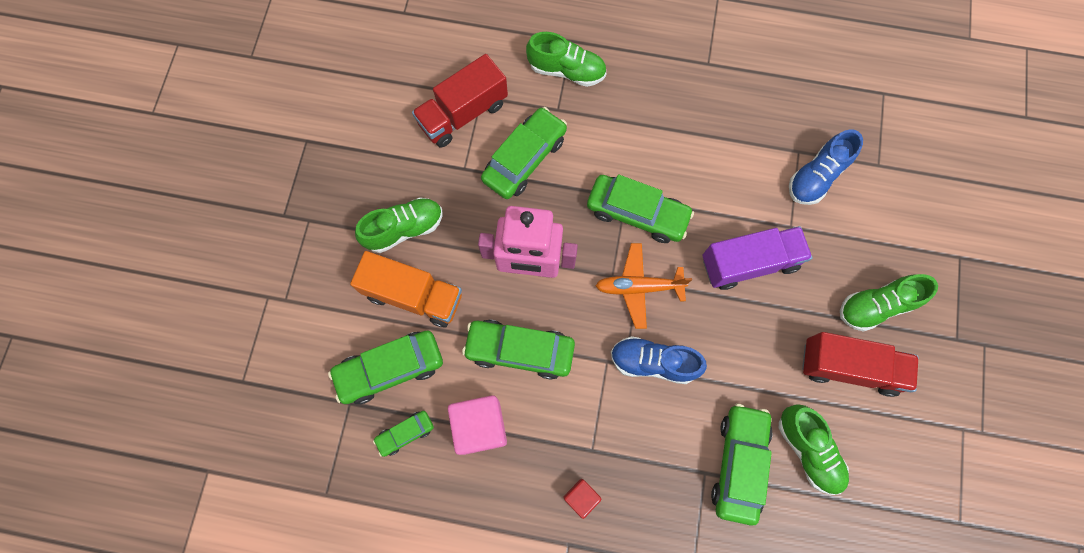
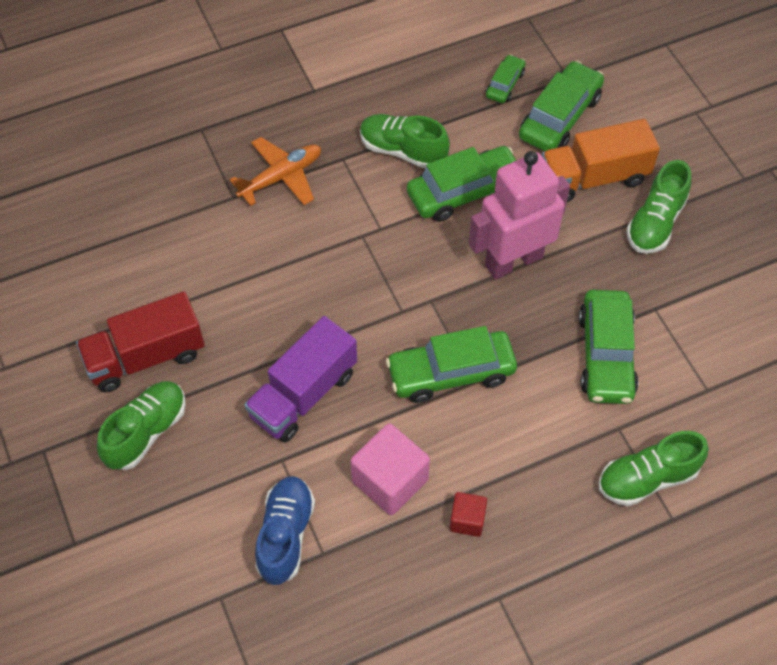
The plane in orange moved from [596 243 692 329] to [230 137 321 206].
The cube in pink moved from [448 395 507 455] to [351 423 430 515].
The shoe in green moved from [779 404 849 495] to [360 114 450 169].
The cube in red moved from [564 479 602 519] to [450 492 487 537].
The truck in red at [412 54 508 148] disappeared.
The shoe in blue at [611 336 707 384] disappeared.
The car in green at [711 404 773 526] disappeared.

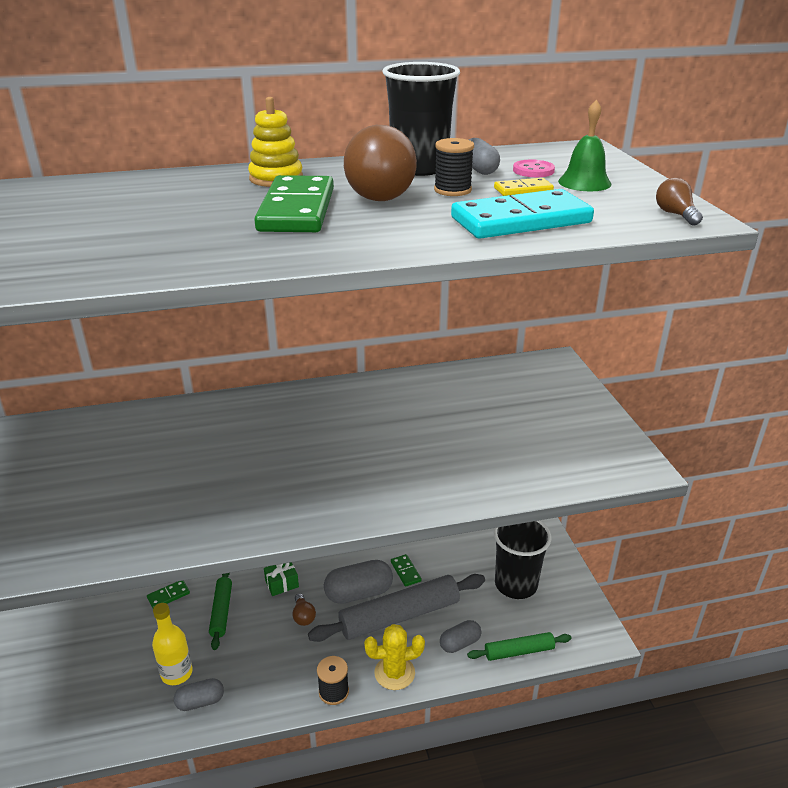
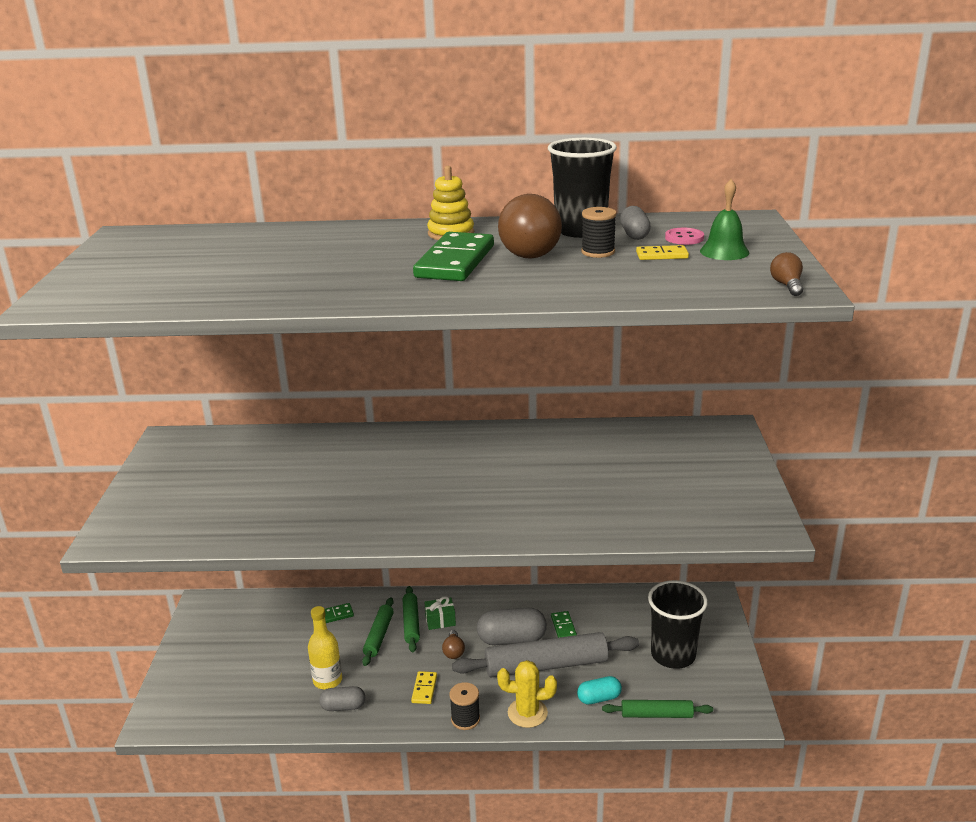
The rolling pin in green at [402 586 420 653] appeared.
The domino in yellow at [411 671 437 704] appeared.
The capsule in grey at [440 620 482 653] became the capsule in turquoise at [577 676 622 705].
The domino in turquoise at [451 189 594 239] disappeared.

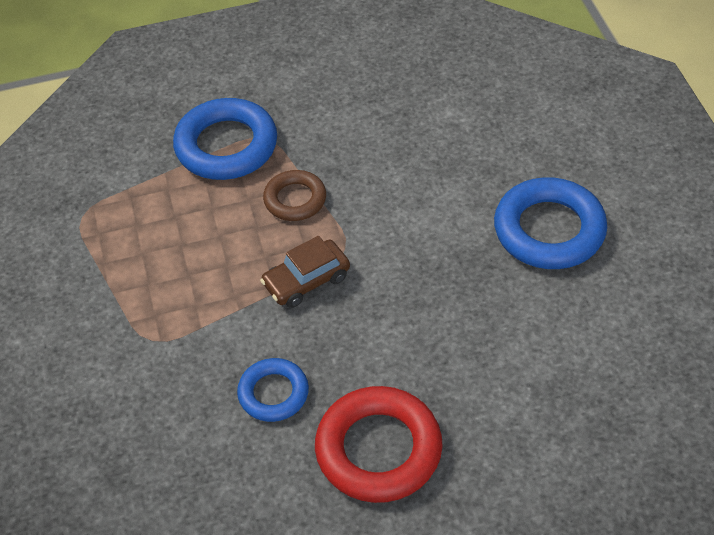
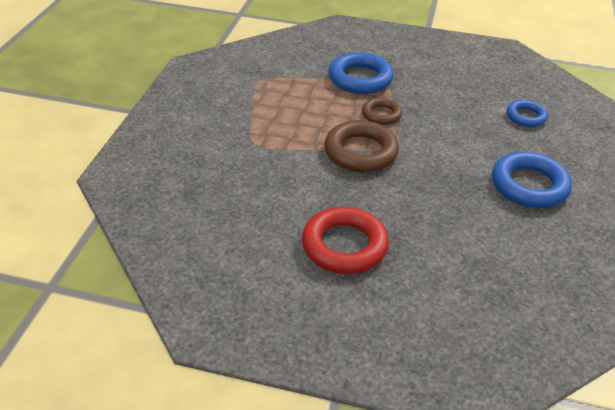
The car in brown at [260 236 350 308] was replaced by the ring in brown at [324 120 399 172].
The ring in blue moved from [237 358 309 422] to [507 100 548 127].

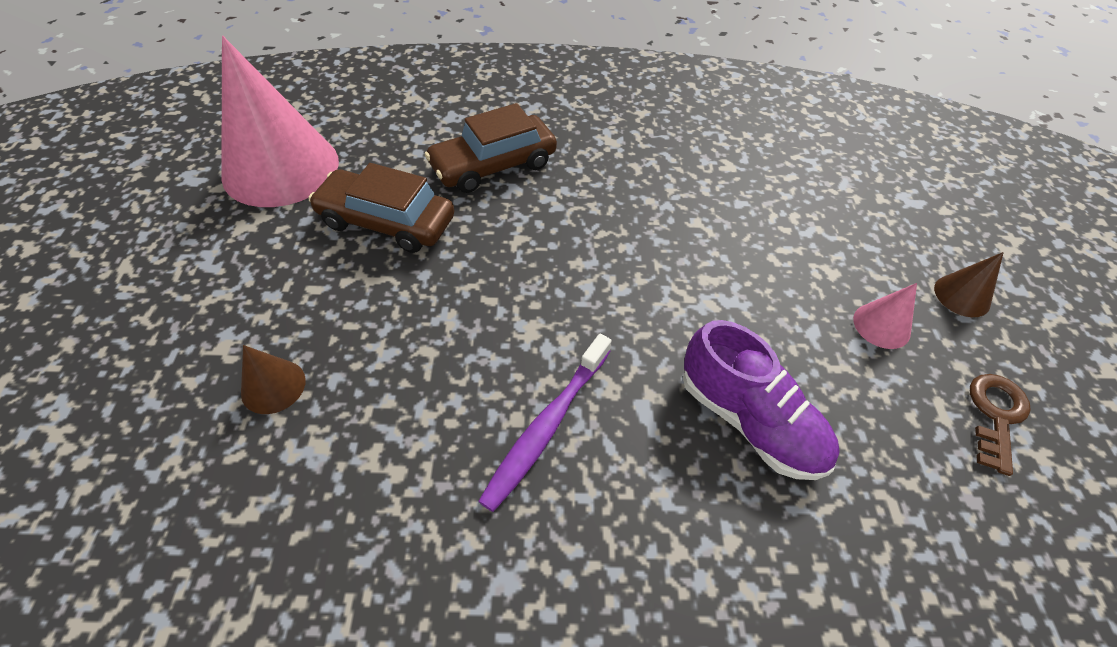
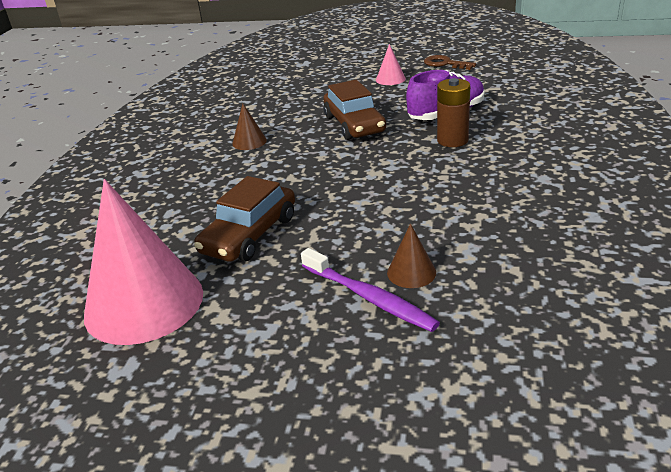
The cone in brown moved from [934 252 1004 317] to [232 104 267 150].
The toothbrush in purple moved from [478 334 612 512] to [301 248 440 332].
The car in brown moved from [425 103 557 193] to [324 80 386 140].
The battery in brown at [437 78 470 147] appeared.

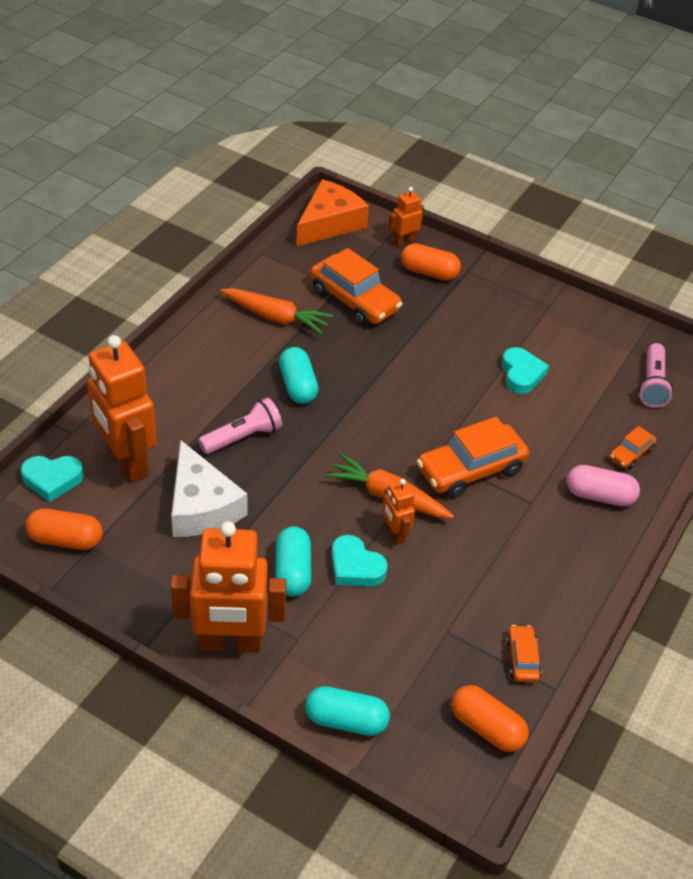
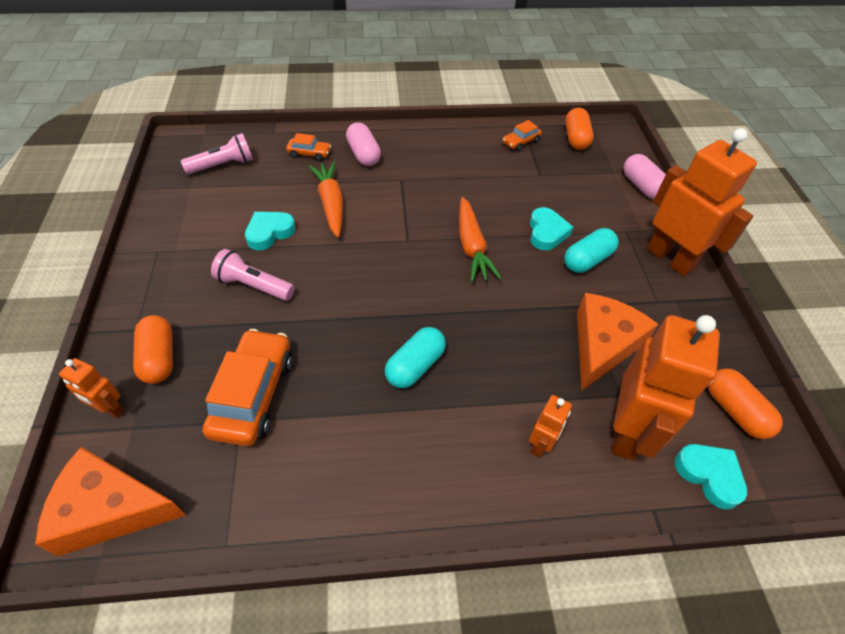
The flashlight in pink moved from [198 398 282 454] to [211 249 295 301].
The carrot in orange moved from [220 288 333 334] to [309 162 343 238].
The robot in orange moved from [382 479 415 544] to [529 395 572 458].
The cheese in white at [171 440 247 537] became the cheese in orange at [577 293 658 391].
The capsule in turquoise at [305 686 390 736] became the capsule in pink at [623 154 666 199].
The car in orange at [417 417 529 498] disappeared.

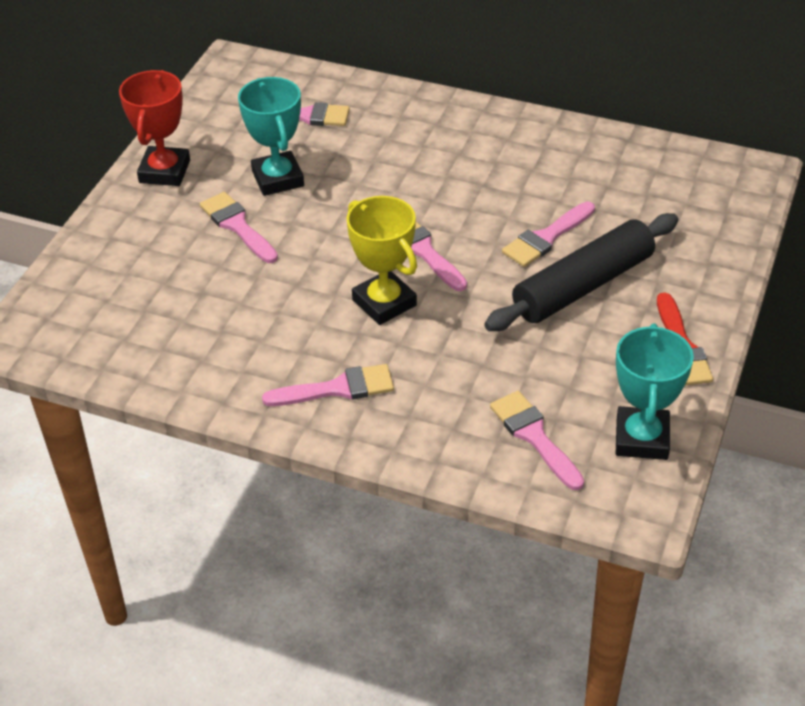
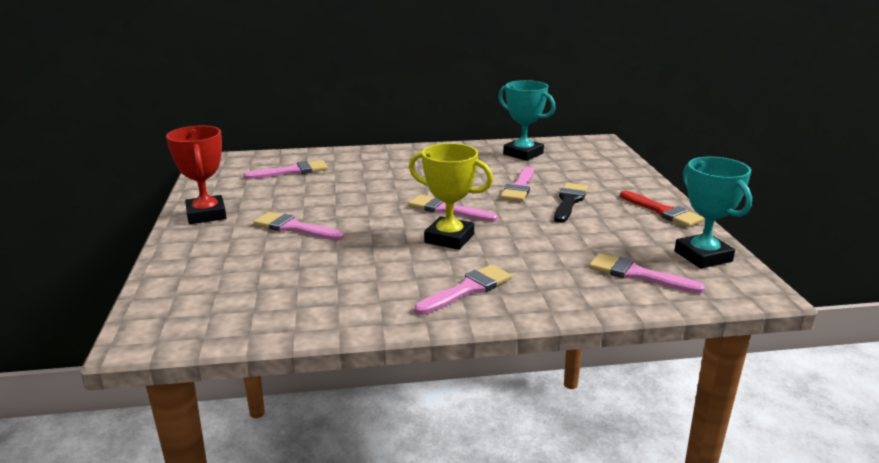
The trophy in turquoise moved from [238 77 304 196] to [498 80 556 161].
The rolling pin in black at [484 213 678 331] was replaced by the brush in black at [554 183 588 223].

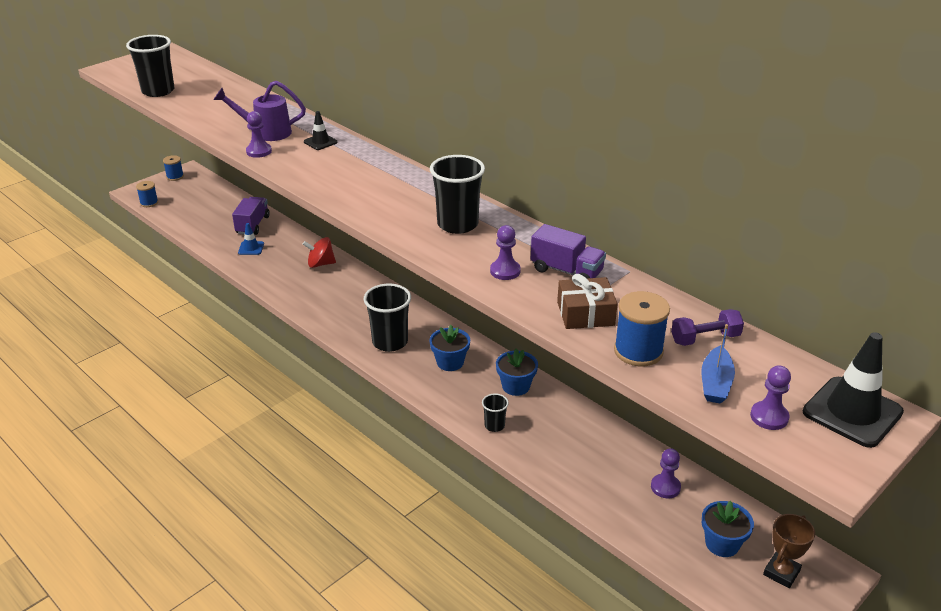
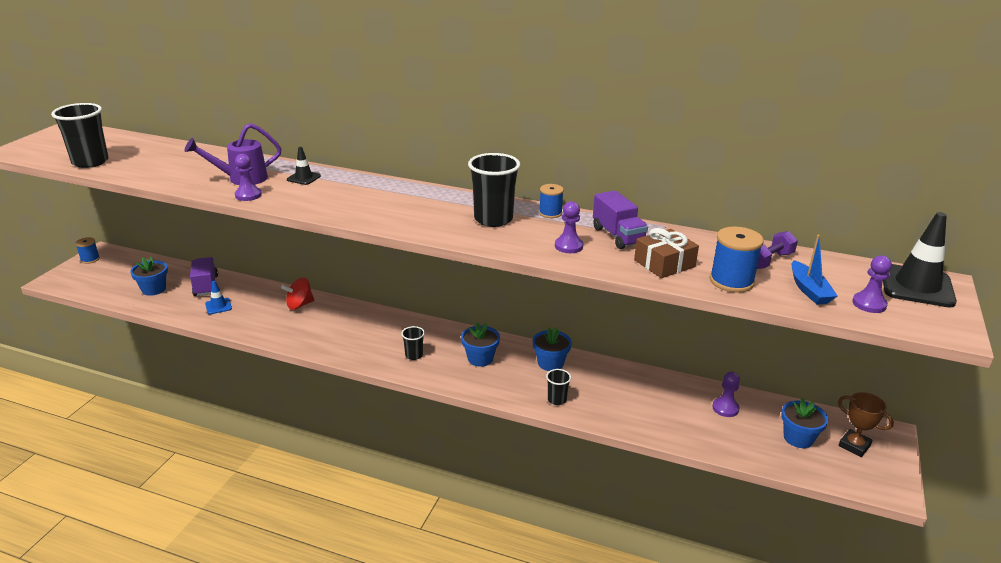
The flower pot in blue at [130 257 168 296] appeared.
The cup in black at [364 284 411 352] changed to 0.51 times the size.
The spool in blue moved from [136 181 158 207] to [539 184 564 218].
The truck in purple at [531 224 606 279] turned 60 degrees clockwise.
The trophy in brown at [763 514 815 588] turned 60 degrees counterclockwise.

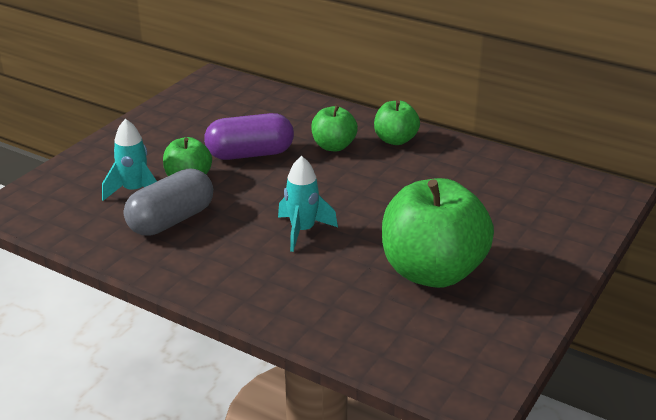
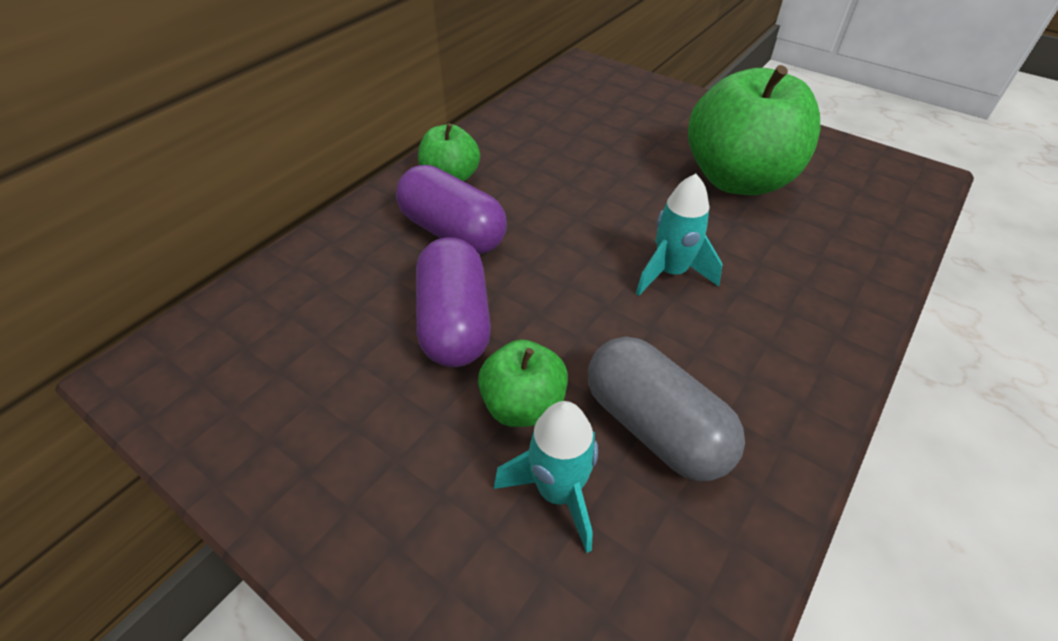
The apple in green at [311 105 358 151] was replaced by the capsule in purple at [396 165 507 254].

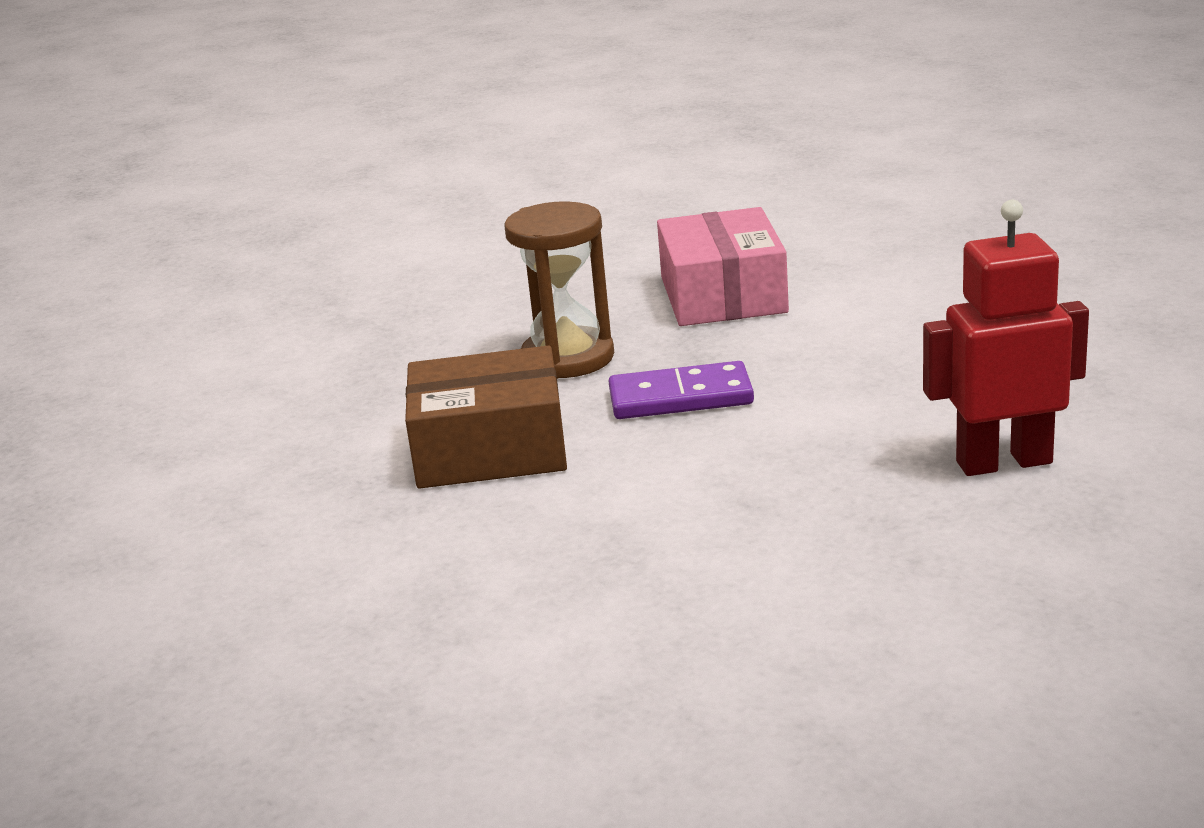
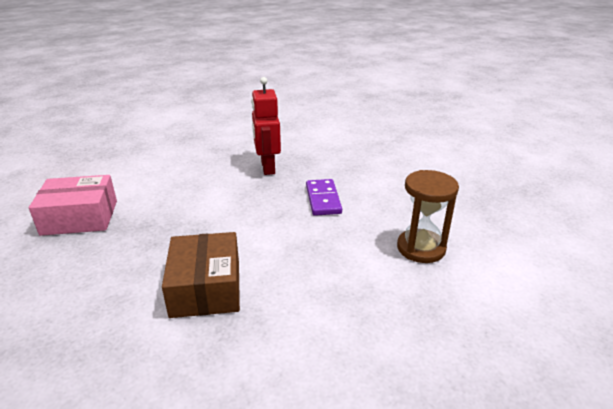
The domino in purple moved from [609 361 754 419] to [306 179 342 216].
The hourglass in brown moved from [504 201 614 379] to [397 170 459 263].

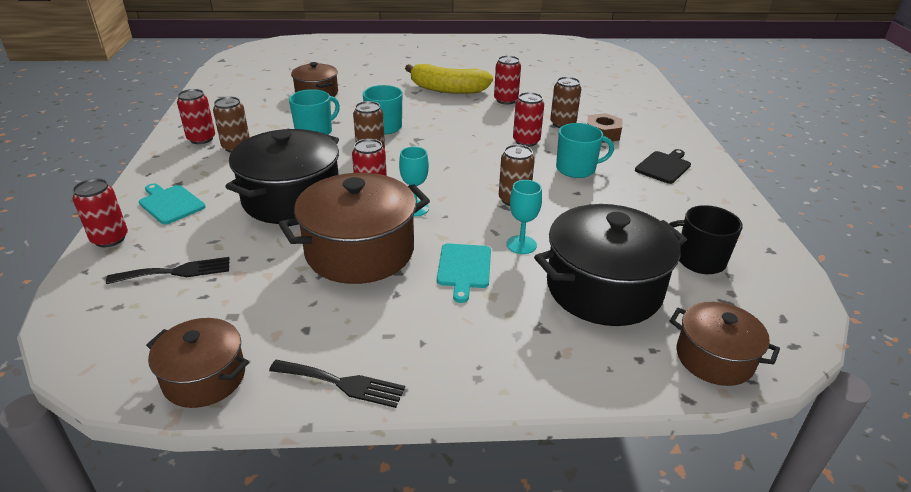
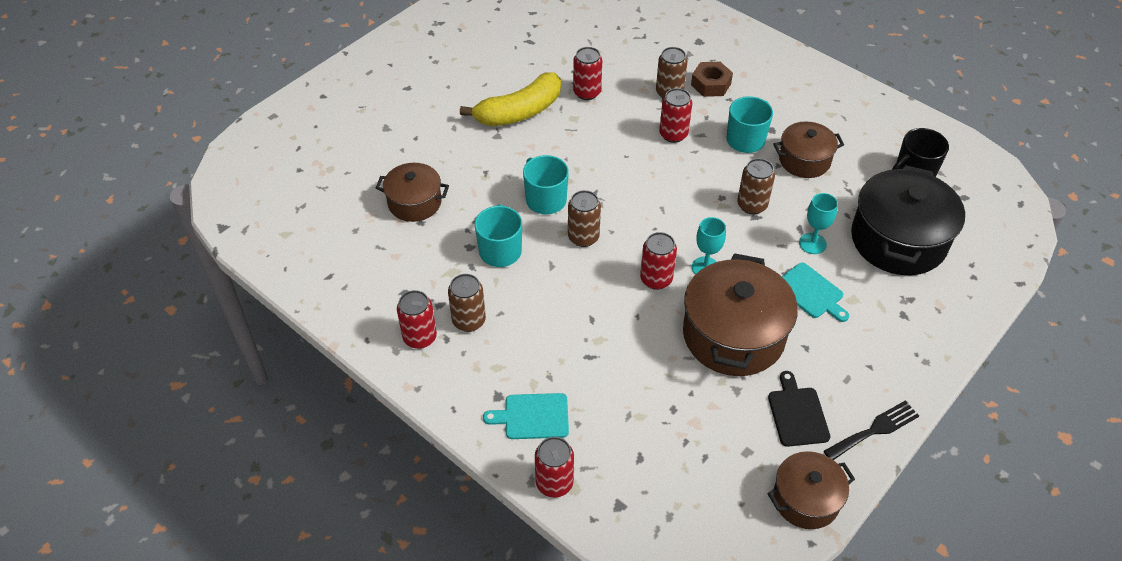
The cutting board in black moved from [635 149 691 184] to [768 371 830 447].
The pot in brown moved from [670 302 780 386] to [773 121 844 178].
The fork in black at [106 257 230 284] disappeared.
The pot in black at [225 129 339 224] disappeared.

